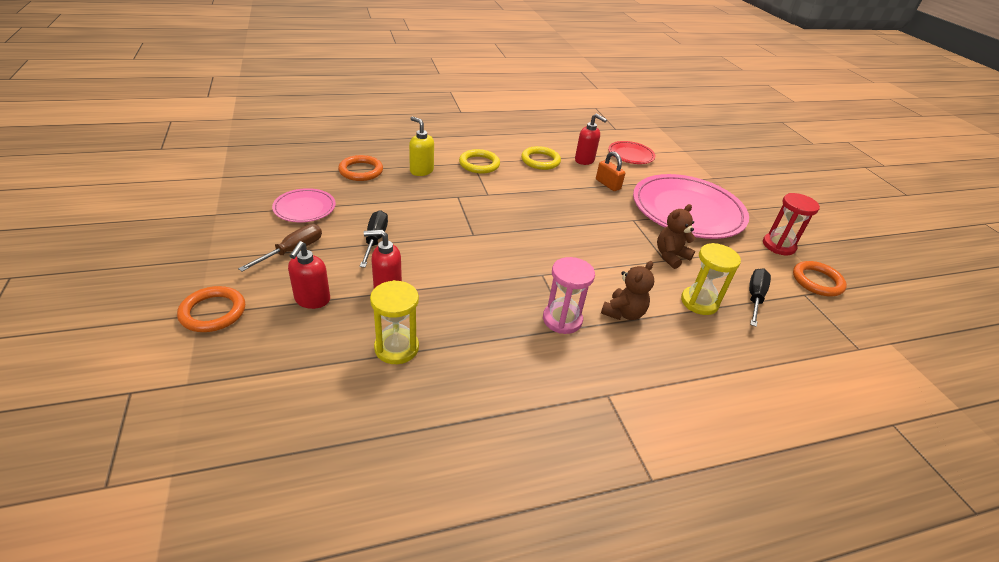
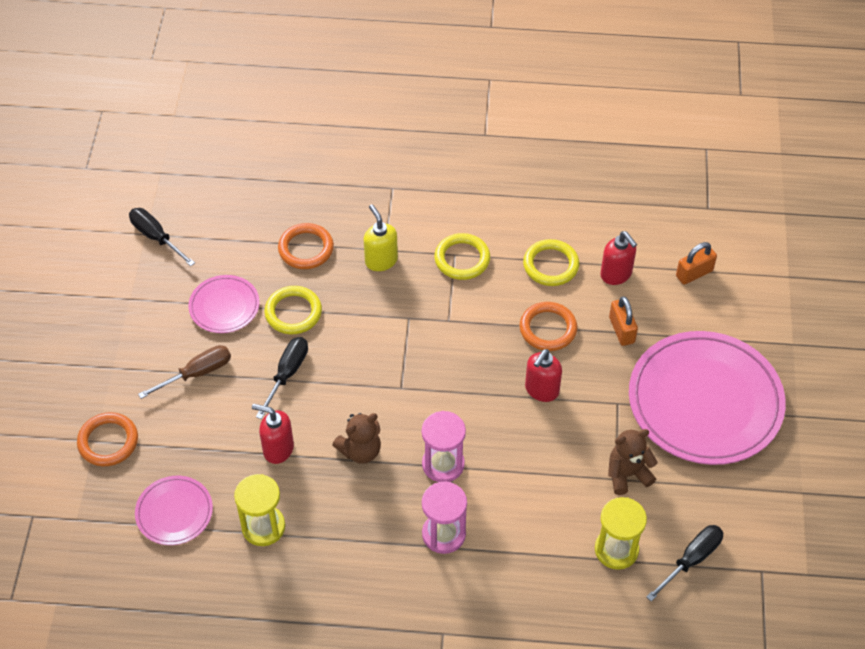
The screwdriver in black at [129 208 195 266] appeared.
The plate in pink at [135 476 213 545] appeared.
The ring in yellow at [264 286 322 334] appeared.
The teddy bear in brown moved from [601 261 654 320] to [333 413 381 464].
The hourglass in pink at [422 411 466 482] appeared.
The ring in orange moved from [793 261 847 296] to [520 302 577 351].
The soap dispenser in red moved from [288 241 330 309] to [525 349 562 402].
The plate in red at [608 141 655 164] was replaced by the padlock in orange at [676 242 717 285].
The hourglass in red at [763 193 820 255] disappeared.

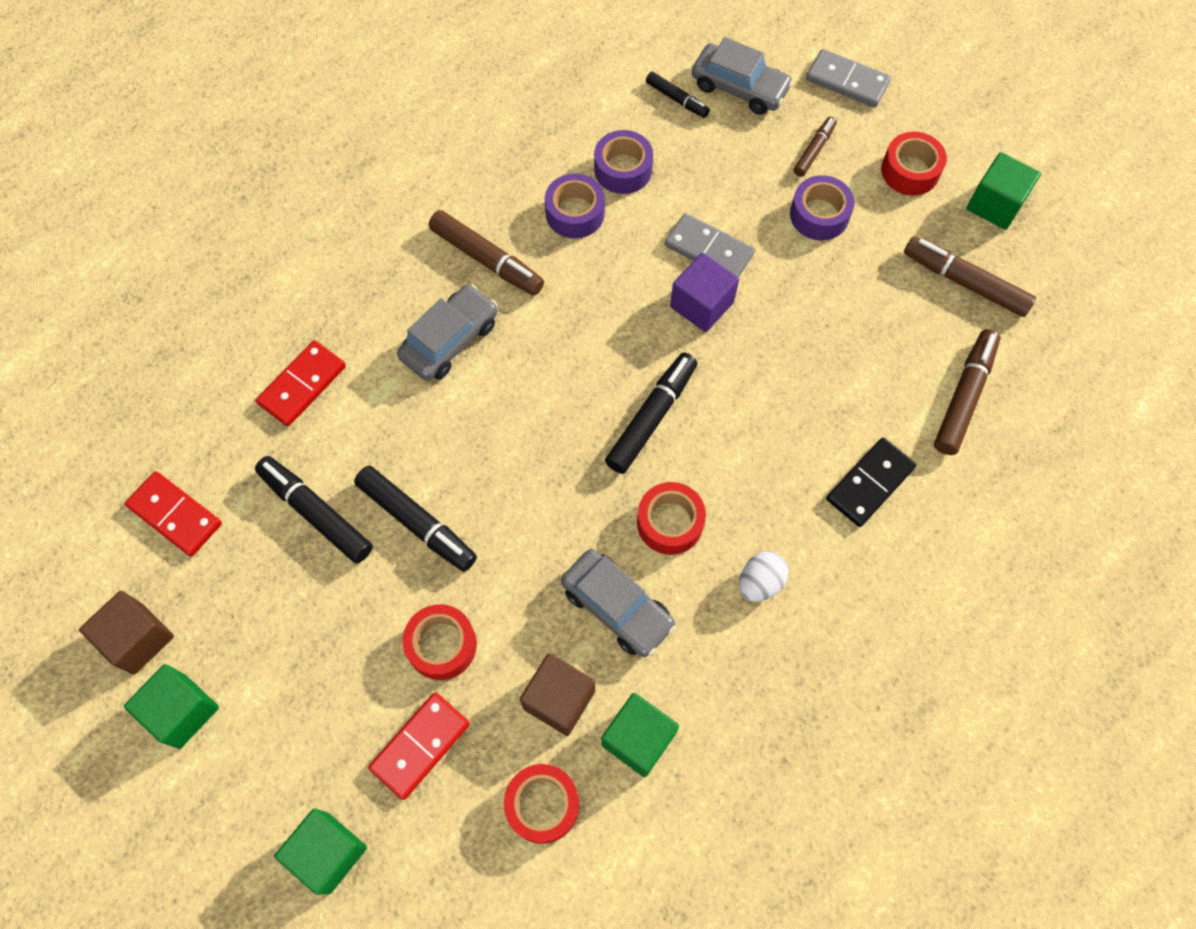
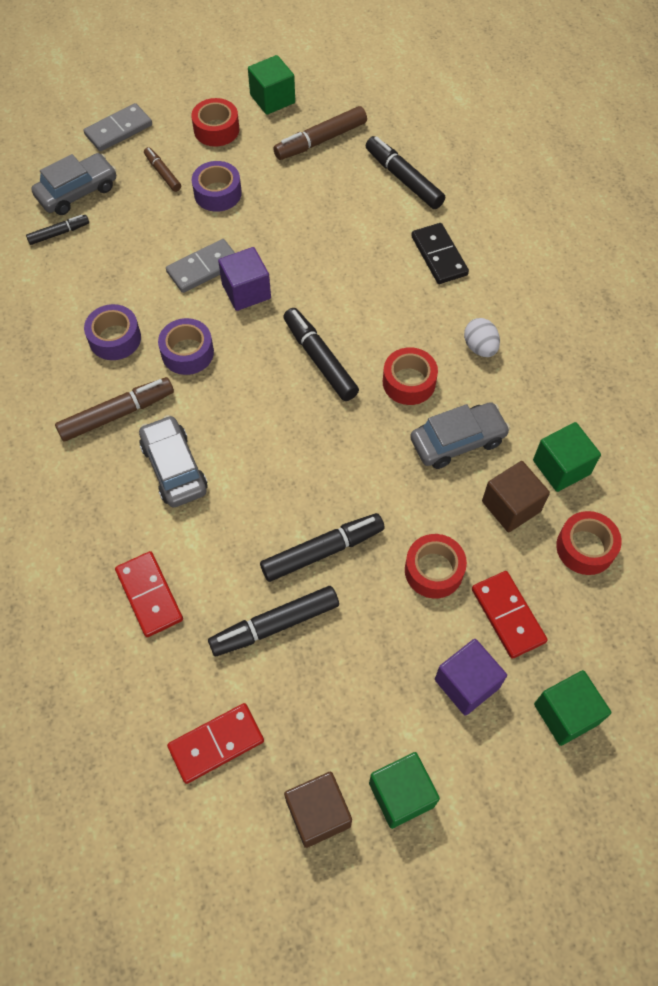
The tape in purple moved from [594 130 653 194] to [158 318 214 375].
The marker in brown at [934 329 1000 455] became the marker in black at [366 136 445 209].
The cube in purple at [435 639 507 716] appeared.

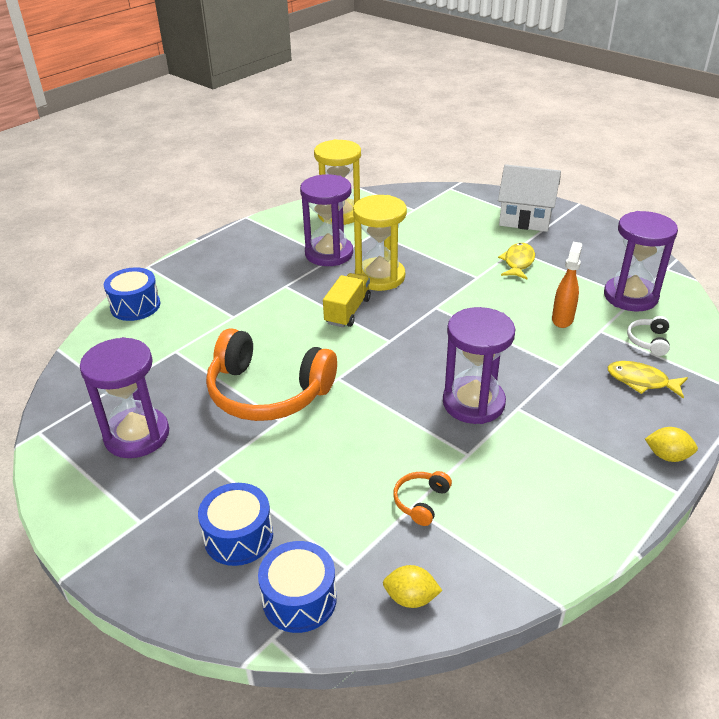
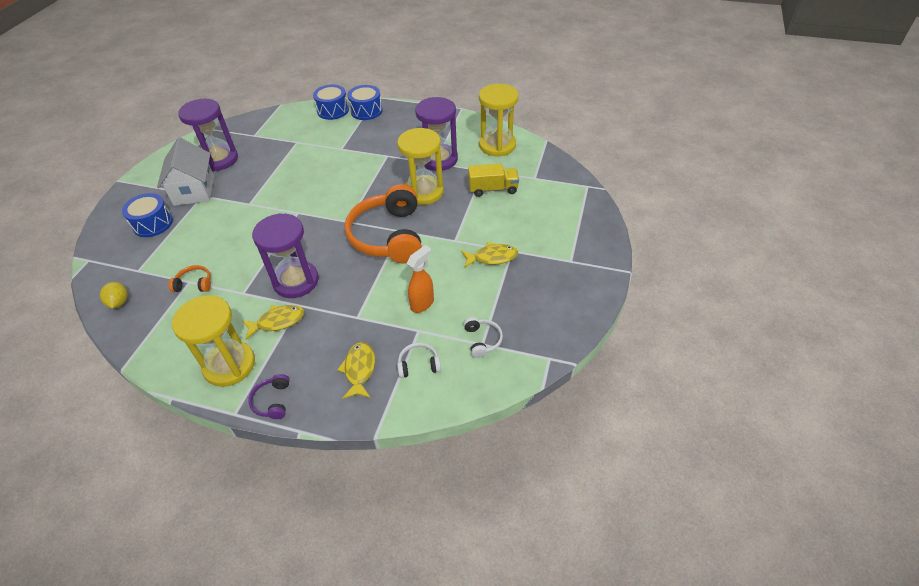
The house in white moved from [498 164 561 232] to [157 138 214 206].
The hourglass in yellow at [172 295 255 387] appeared.
The fish in yellow at [242 305 304 340] appeared.
The lemon in yellow at [645 427 698 462] was replaced by the headphones in purple at [248 374 289 419].
The headphones in orange moved from [206 328 337 421] to [344 184 422 263].
The drum in blue moved from [258 541 337 633] to [347 85 383 120].
The spray bottle in orange at [552 242 582 328] turned 45 degrees counterclockwise.
The hourglass in purple at [604 211 678 311] was replaced by the headphones in white at [464 317 503 358].
The truck in yellow moved from [323 273 371 327] to [468 163 519 197].

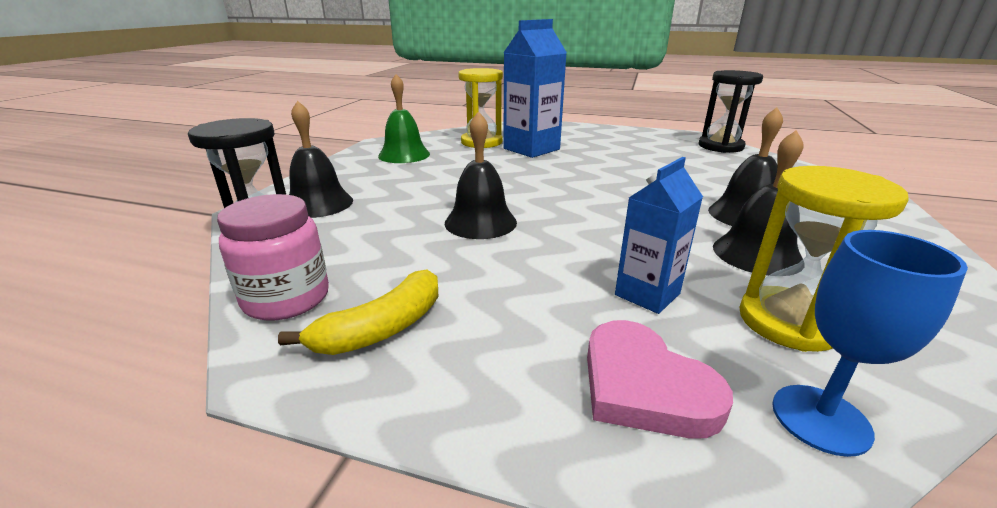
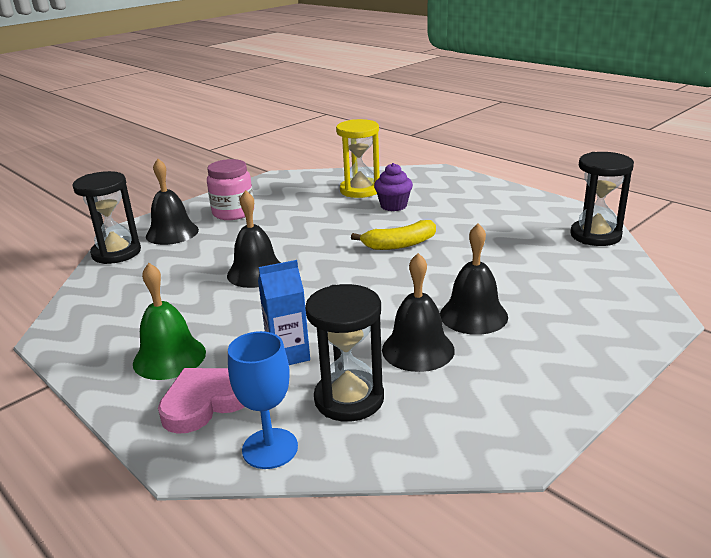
The bell in green moved from [378 74 430 163] to [133 263 206 380].
The heart in pink at [587 320 733 439] turned 60 degrees clockwise.
The jar in pink moved from [217 194 329 321] to [207 159 254 220].
The hourglass in yellow at [739 166 909 352] became the hourglass in black at [305 284 384 422].
The banana in yellow moved from [278 270 439 355] to [351 220 436 250].
The carton in blue at [503 19 567 158] was replaced by the cupcake in purple at [374 163 413 211].

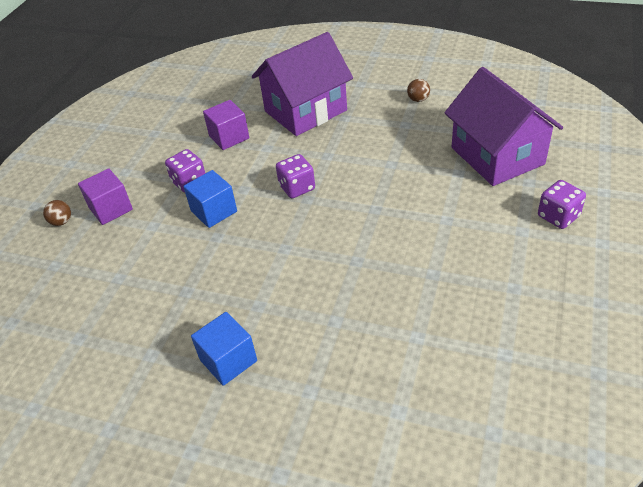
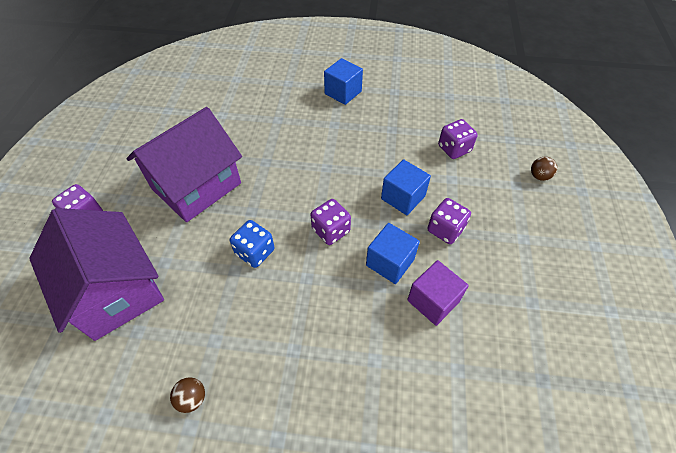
The house in purple moved from [252 32 353 136] to [127 107 242 222].
The dice in blue at [230 220 275 268] appeared.
The cube in blue at [366 223 420 284] appeared.
The dice in purple at [438 119 478 159] appeared.
The cube in purple at [78 169 133 225] disappeared.

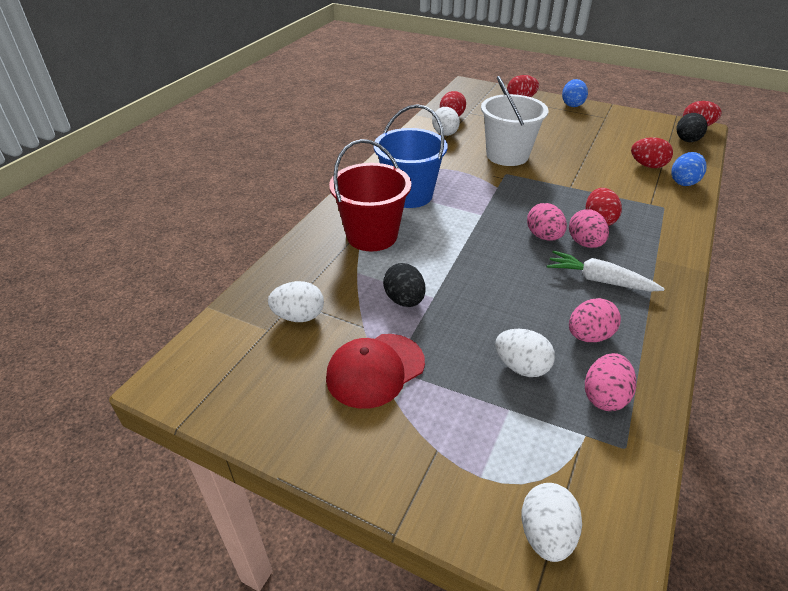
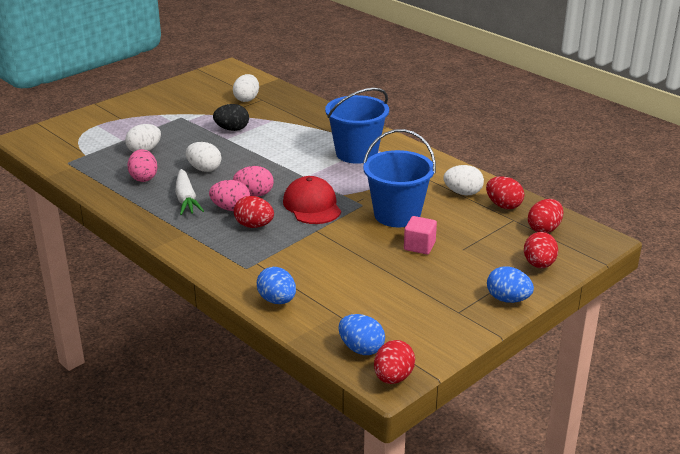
The carrot in white at [547 250 665 292] turned 120 degrees clockwise.
The egg in white moved from [522 483 582 562] to [186 142 222 172].
The cap in red moved from [326 334 425 409] to [283 176 341 224].
The egg in black at [677 113 707 142] became the egg in blue at [338 314 385 355].
The bucket in white at [481 76 548 166] became the bucket in blue at [363 129 436 227].
The cube in pink at [404 216 437 255] appeared.
The egg in red moved from [631 137 673 168] to [528 199 563 233].
The bucket in red at [329 139 411 251] disappeared.
The egg in pink at [585 353 636 411] disappeared.

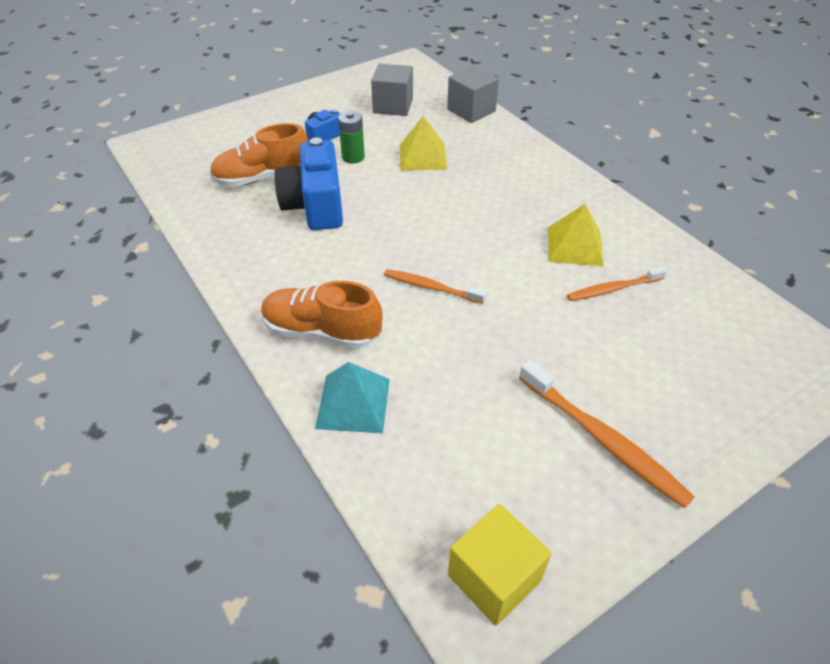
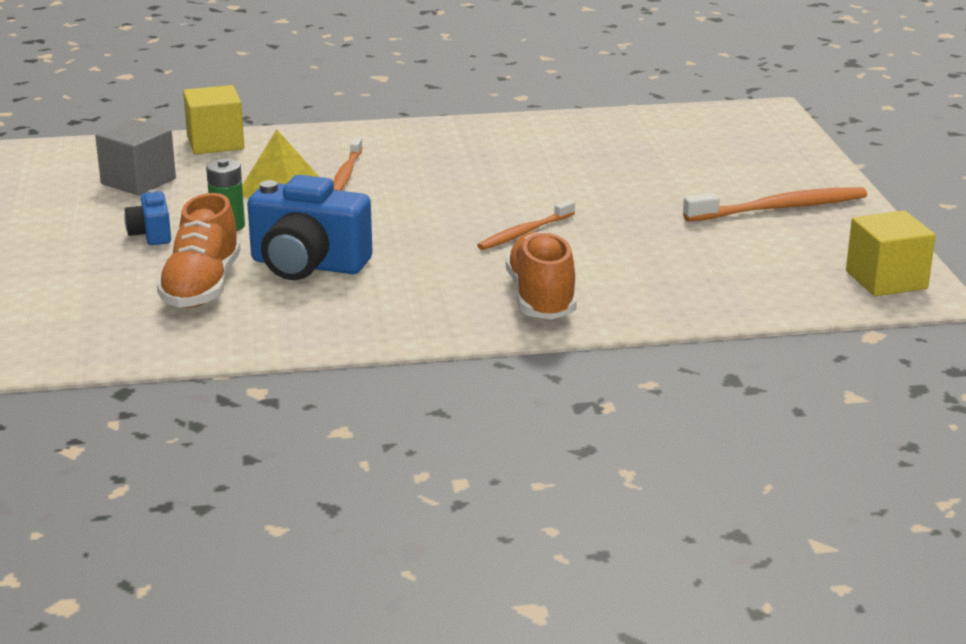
The cube in grey at [447 66 499 123] became the cube in yellow at [183 85 244 154].
The toothbrush in orange moved from [567 266 667 301] to [333 137 363 191].
The shoe in orange at [261 281 382 349] turned 135 degrees clockwise.
The pyramid in turquoise at [315 362 390 433] disappeared.
The pyramid in yellow at [548 204 604 266] disappeared.

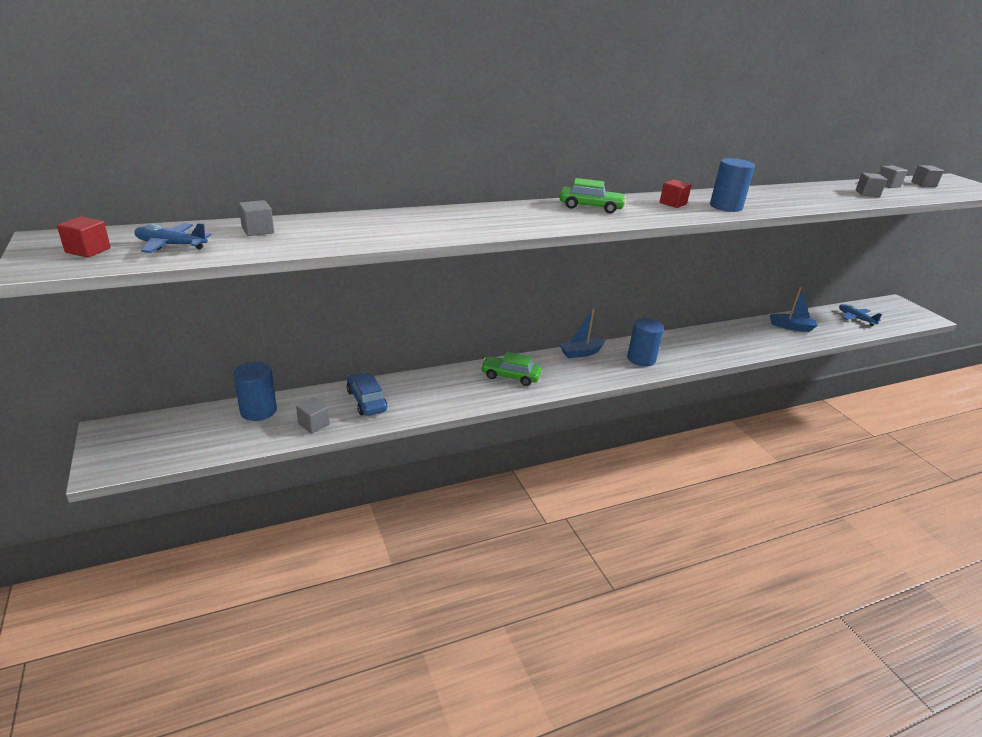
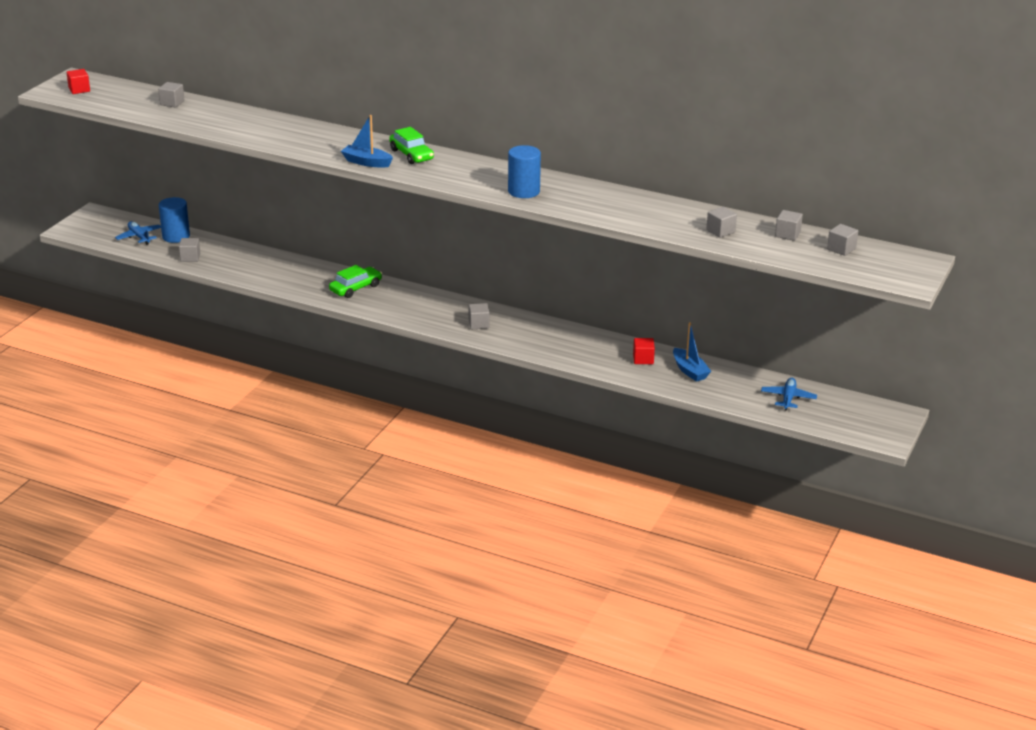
The plane in blue moved from [134 223 211 253] to [115 221 161 245].
The car in green at [481 352 541 386] turned 75 degrees clockwise.
The boat in blue moved from [559 309 606 358] to [341 115 393 168].
The cylinder in blue at [627 318 664 366] was replaced by the cube in grey at [469 303 489 329].
The cube in red moved from [660 180 691 208] to [633 338 655 364].
The car in blue at [346 373 387 416] disappeared.

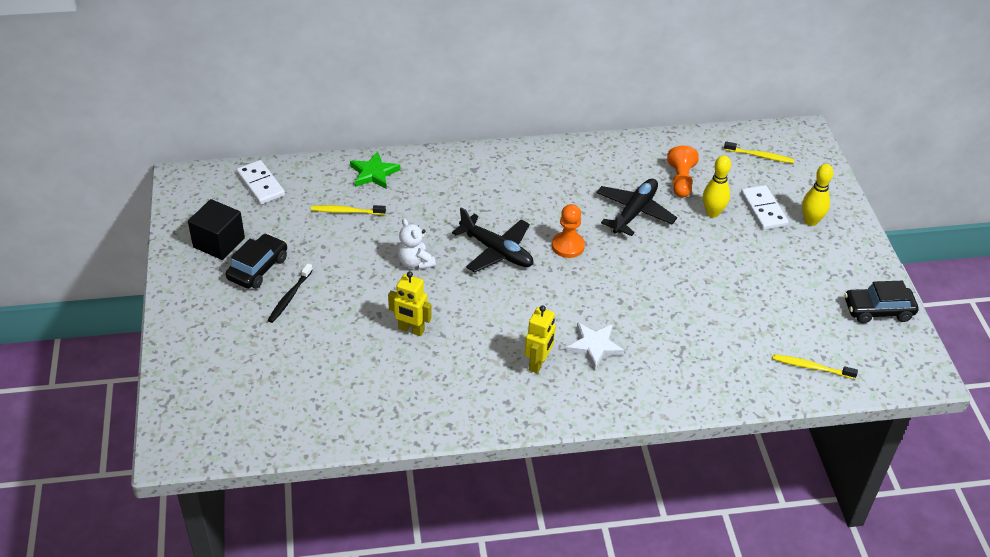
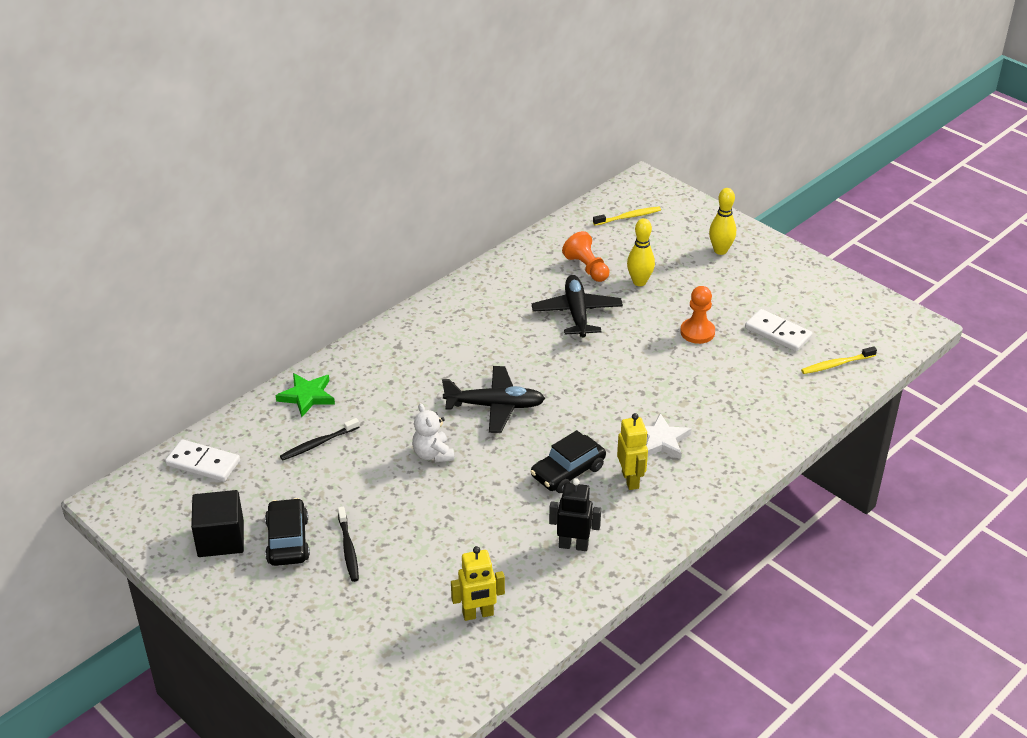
The toothbrush in yellow at [311 205 386 215] became the toothbrush in black at [280 418 359 460].
The teddy bear in white at [397 218 436 269] turned 45 degrees clockwise.
The robot in yellow moved from [388 271 432 336] to [451 546 505 621].
The car in black moved from [844 281 918 323] to [530 430 606 493].
The robot in black at [549 478 601 551] appeared.
The pawn in orange moved from [552 204 585 258] to [680 286 715 344].
The domino in white moved from [741 185 788 230] to [745 309 812 352].

